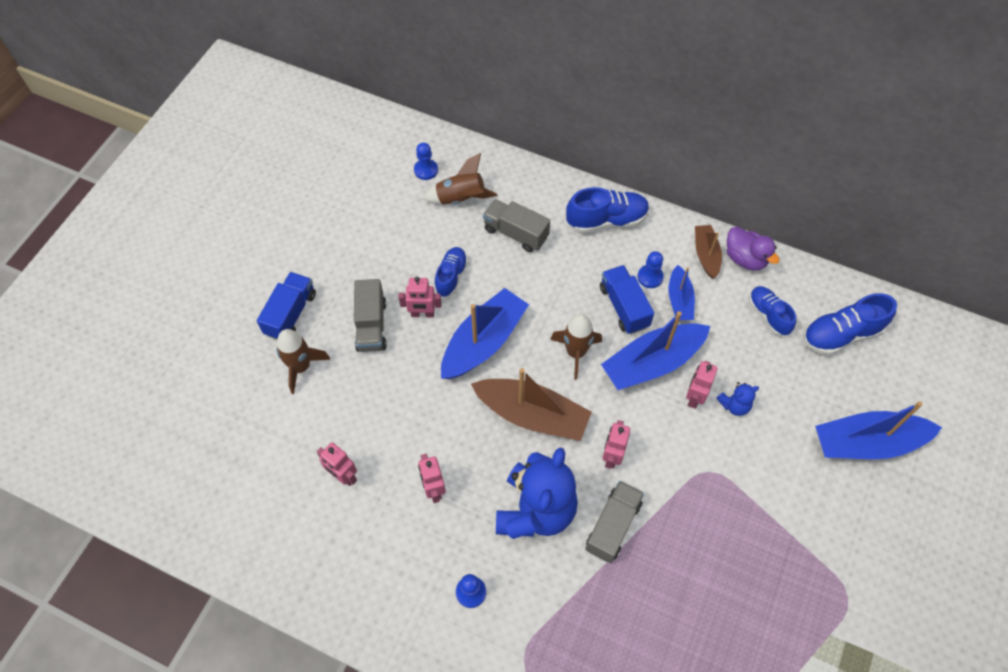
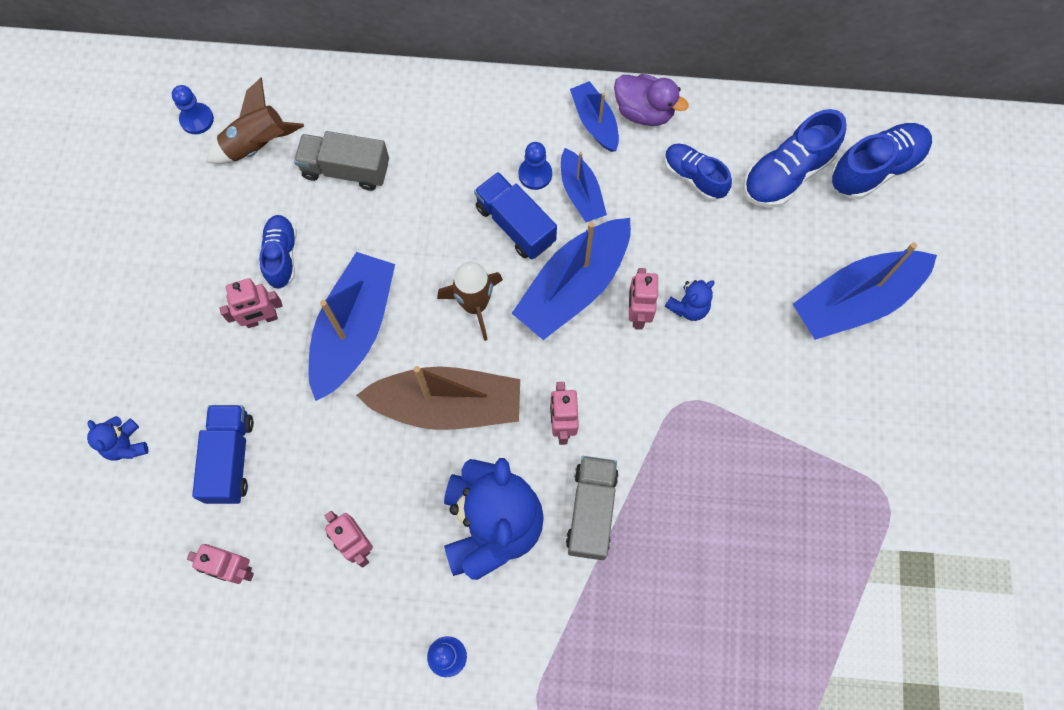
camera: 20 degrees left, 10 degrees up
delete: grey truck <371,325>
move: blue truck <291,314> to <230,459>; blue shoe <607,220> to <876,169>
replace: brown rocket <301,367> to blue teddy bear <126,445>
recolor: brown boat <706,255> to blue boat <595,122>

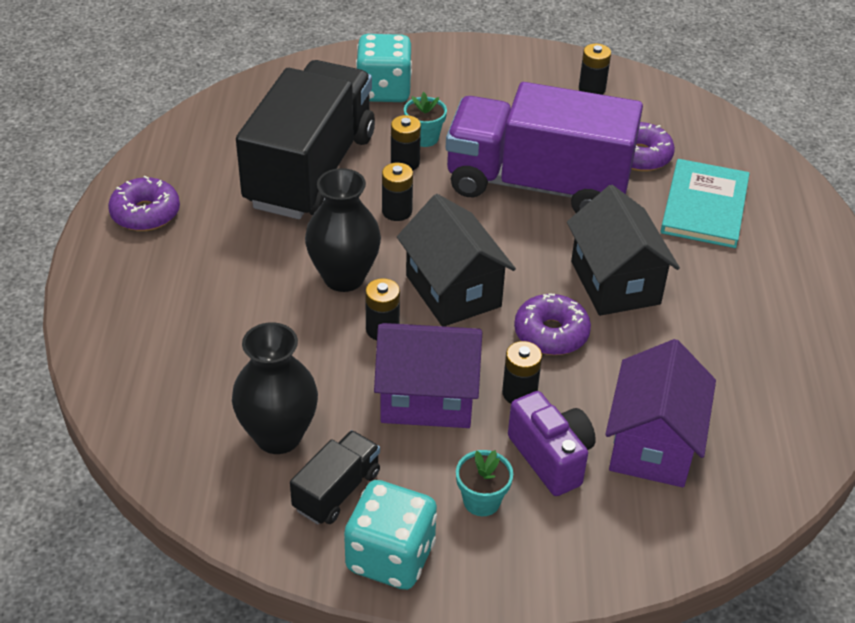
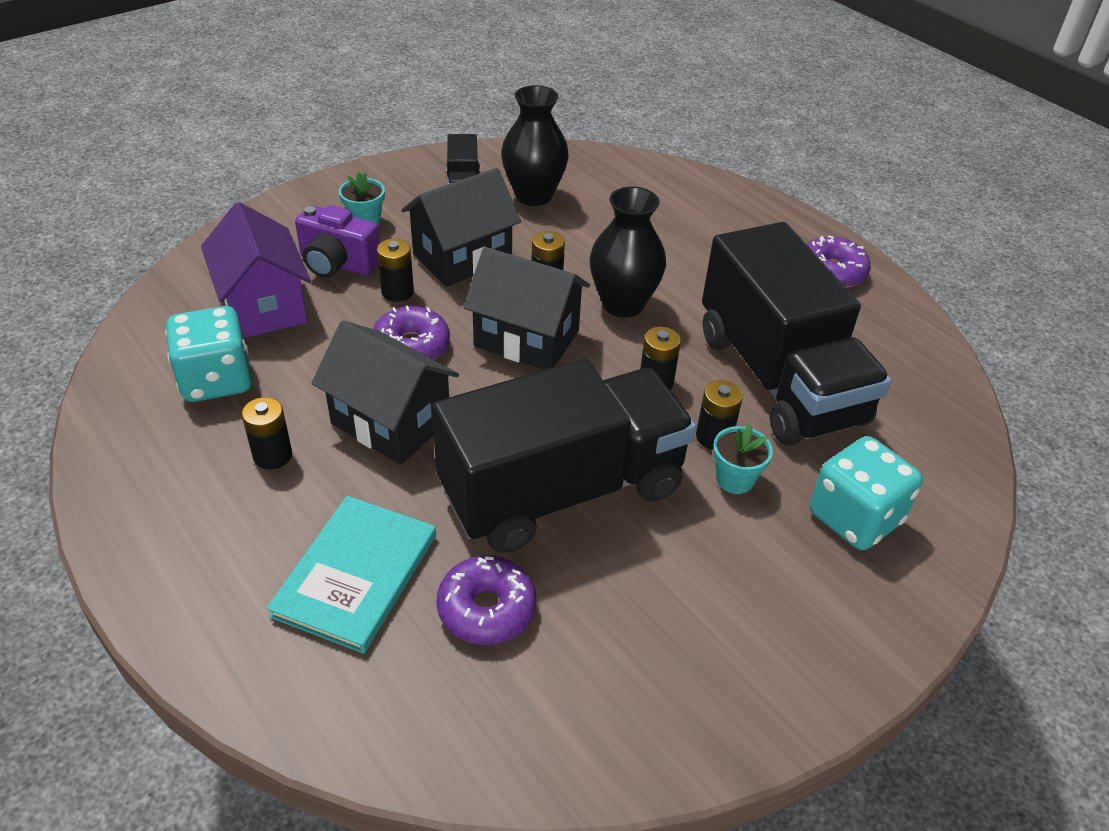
camera: 140 degrees right, 0 degrees up
move: turquoise dice <390,557> to <216,380>; black battery <592,89> to <272,455>
recolor: purple house <427,398> to black house <462,258>; purple truck <537,185> to black truck <562,490>
rotate: turquoise book <704,206> = <356,575> 45 degrees clockwise

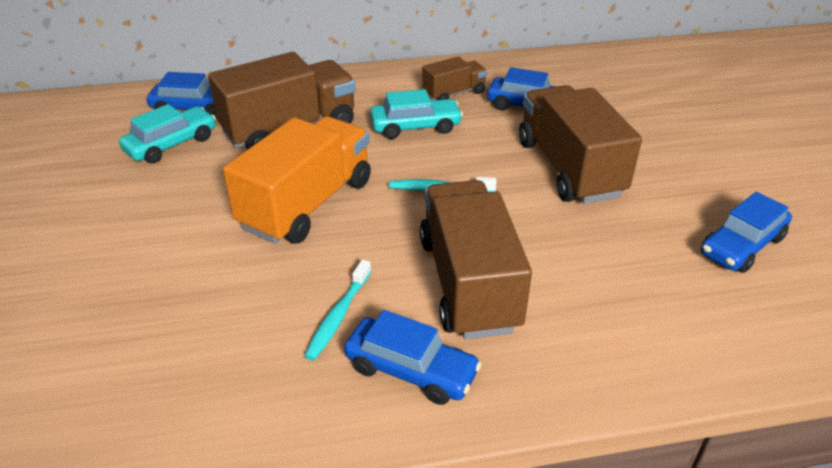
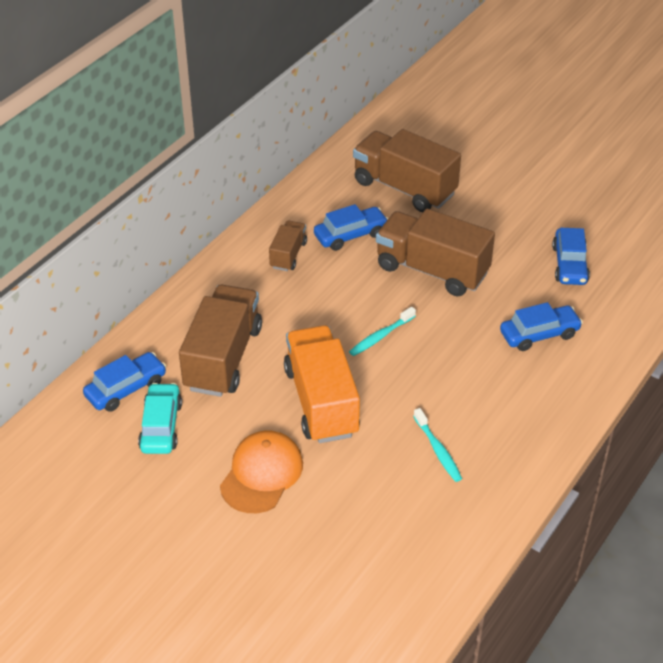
camera: 45 degrees left, 5 degrees up
delete: turquoise car <415,127>
insert: orange cap <262,474>
move: blue car <411,370> to <539,334>; brown truck <468,283> to <404,188>

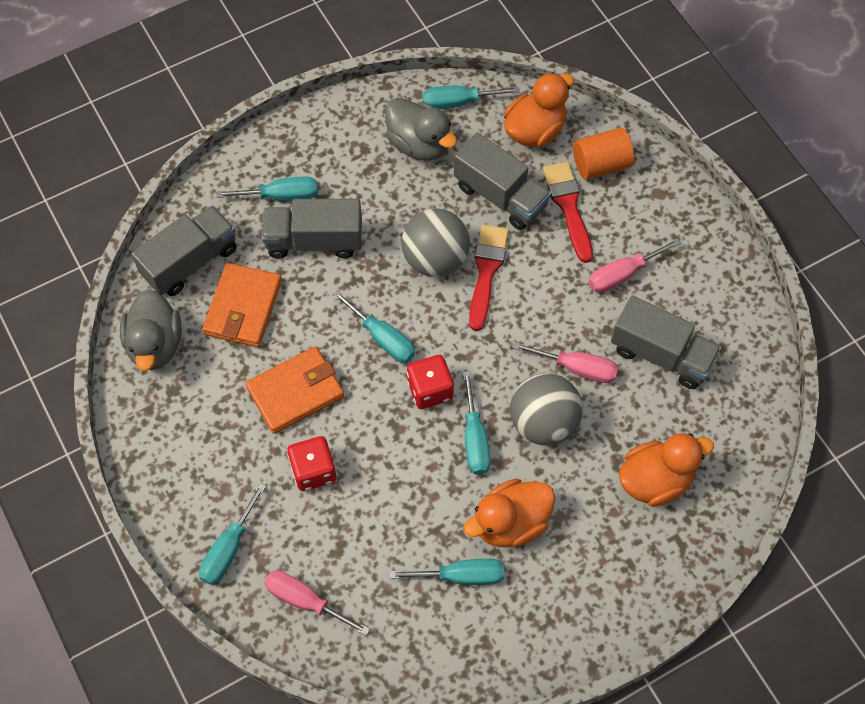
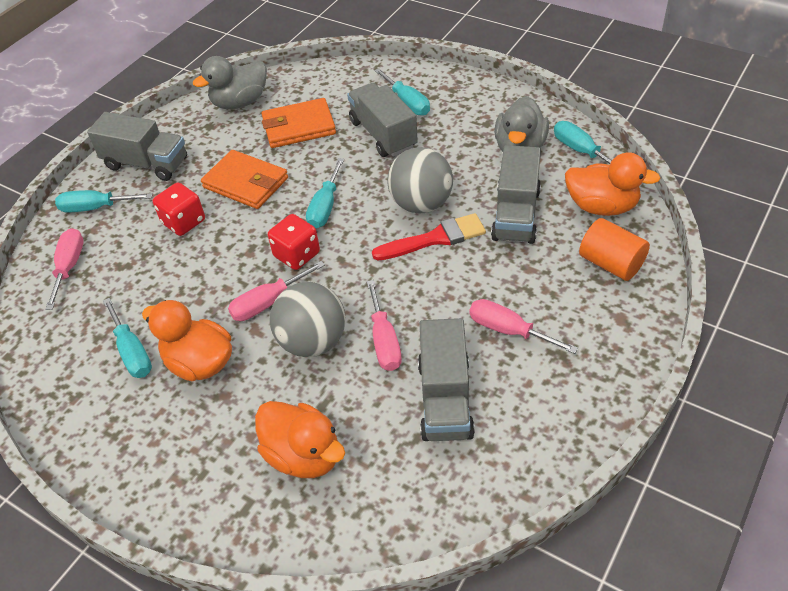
camera: 65 degrees right, 15 degrees down
delete: red brush <568,206>
move: grey truck <190,262> to <146,164>
recolor: turquoise screwdriver <474,439> to pink screwdriver <268,303>

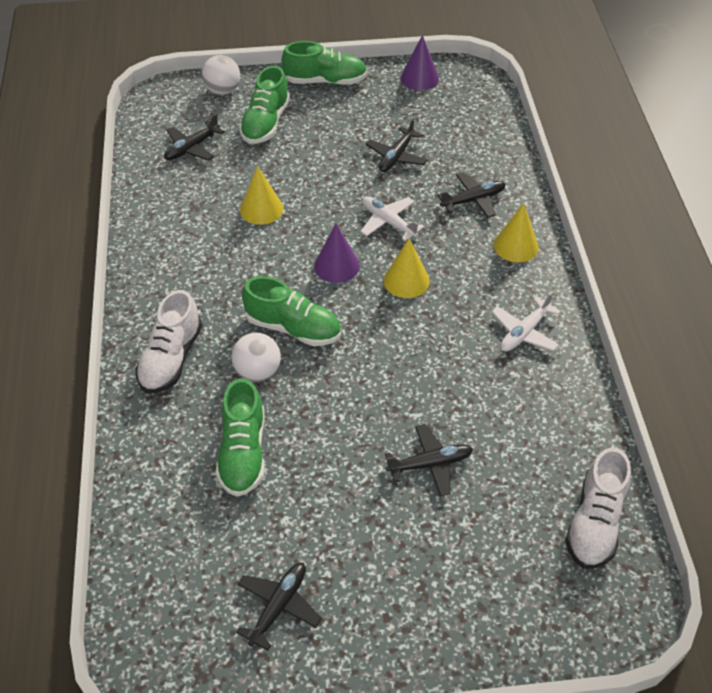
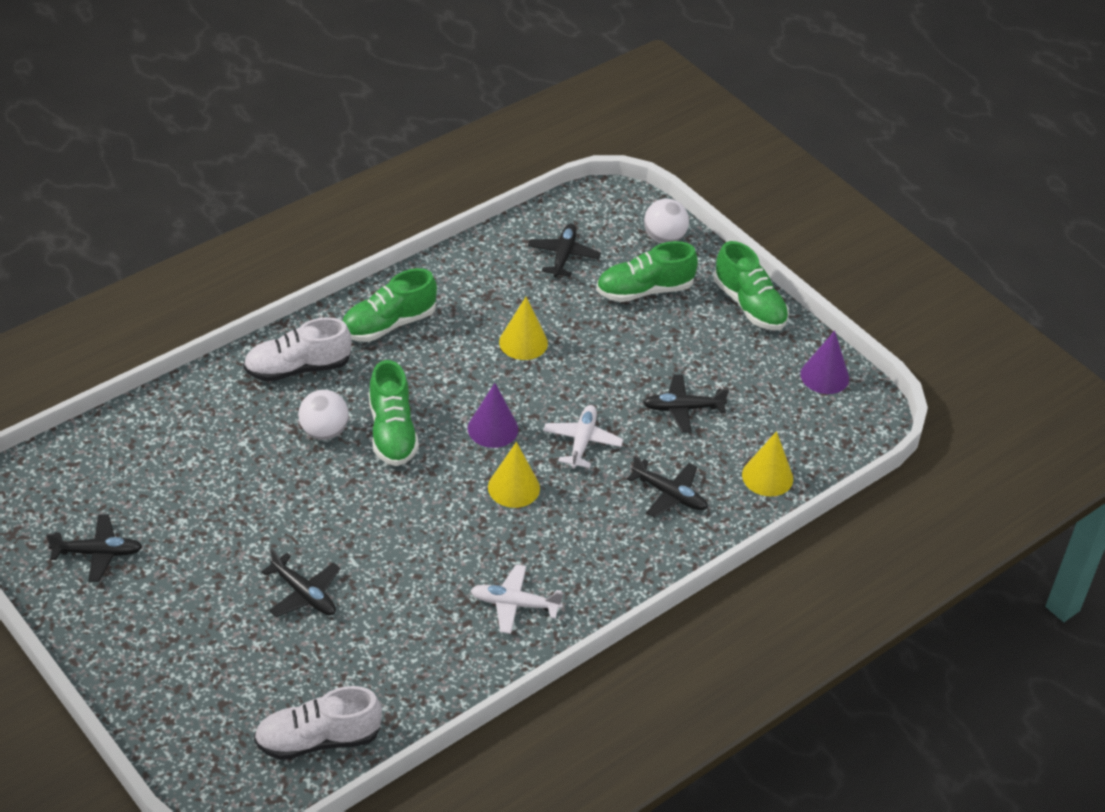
camera: 55 degrees right, 5 degrees down
move: green shoe <243,452> to <388,324>; yellow cone <516,245> to <767,476>
rotate: black plane <191,148> = <563,256> 90 degrees clockwise

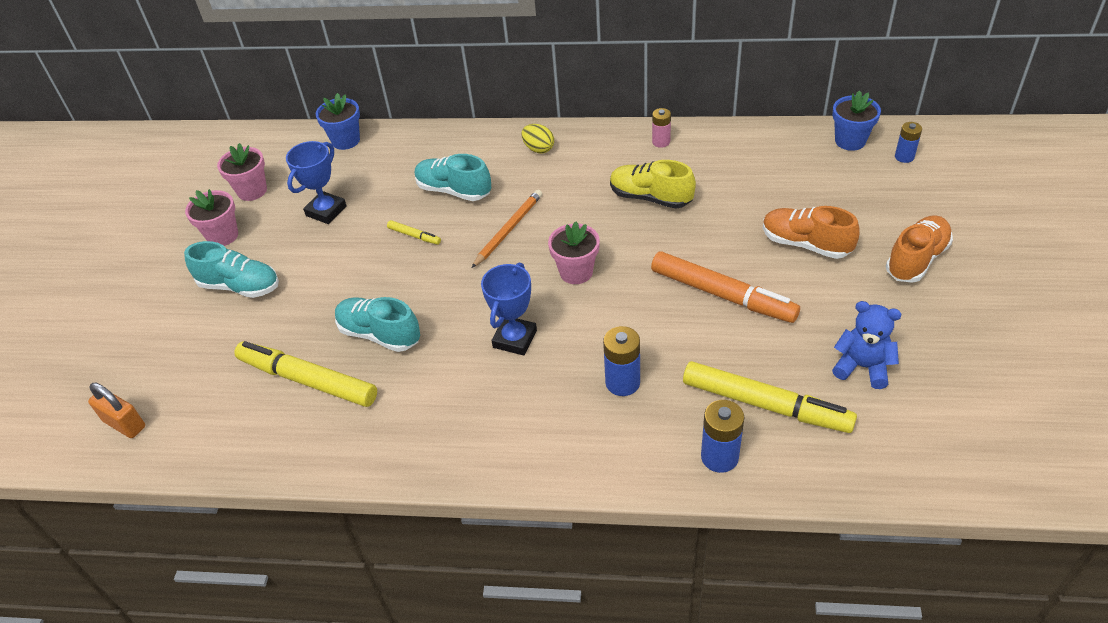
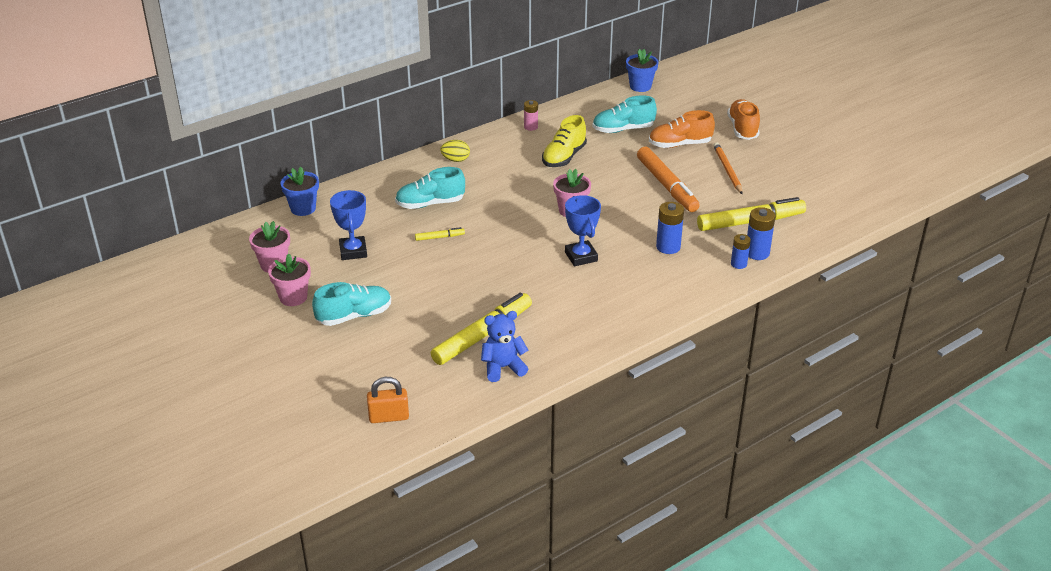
camera: 45 degrees left, 10 degrees down
move: turquoise shoe <379,334> to <623,129>; orange pencil <508,230> to <727,170>; blue teddy bear <862,367> to <503,367>; blue battery <904,157> to <738,264>
rotate: yellow marker <308,380> = <482,335> 150 degrees clockwise; yellow shoe <650,197> = <564,157> 45 degrees counterclockwise; orange marker <722,294> = <667,185> 75 degrees clockwise

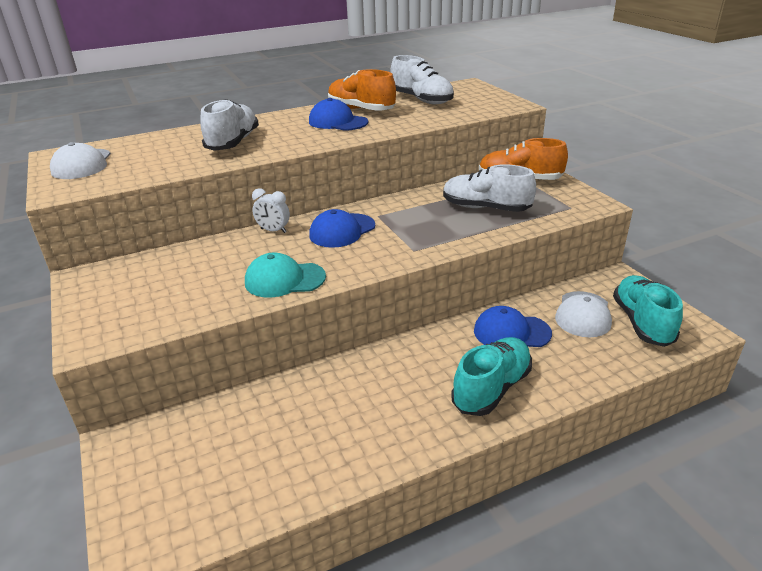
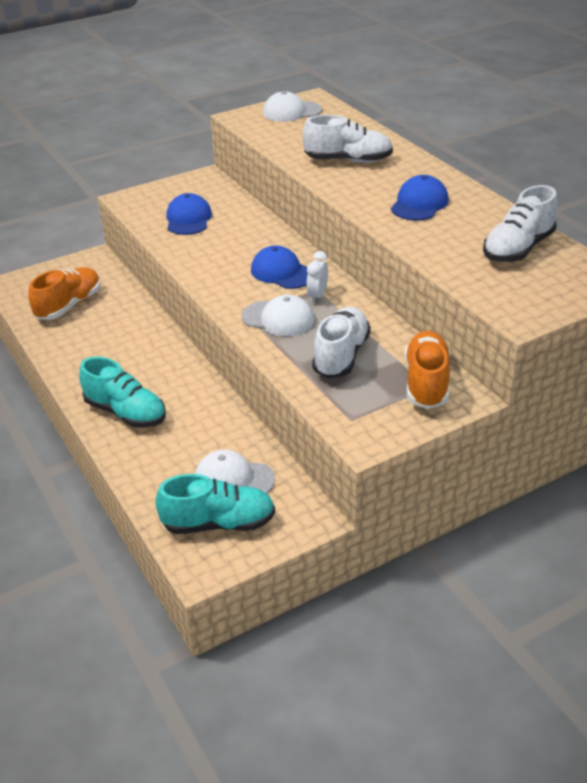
camera: 85 degrees right, 5 degrees up
delete: turquoise cap <284,280>
insert: white cap <278,318>
move: white clock <273,231> to <317,296>; orange shoe <361,110> to <69,305>; blue cap <511,332> to <188,219>

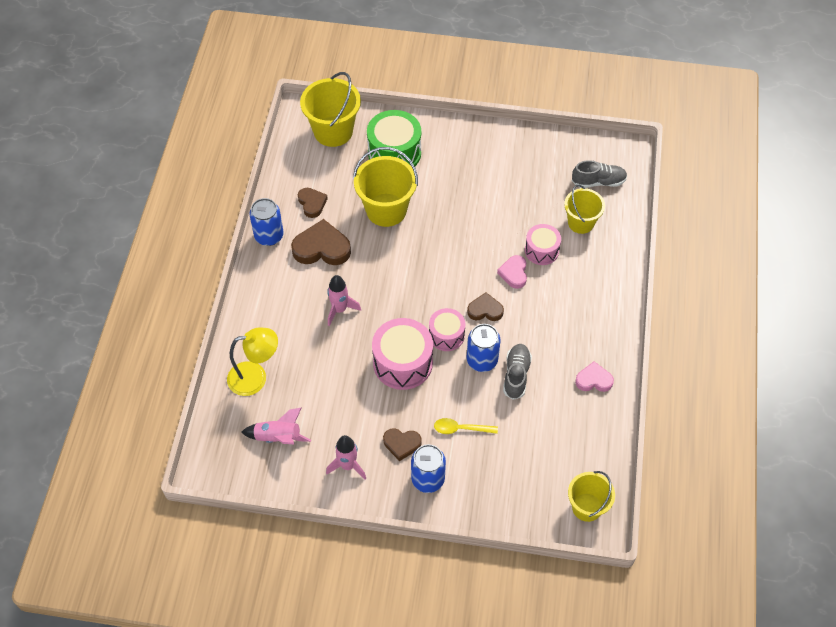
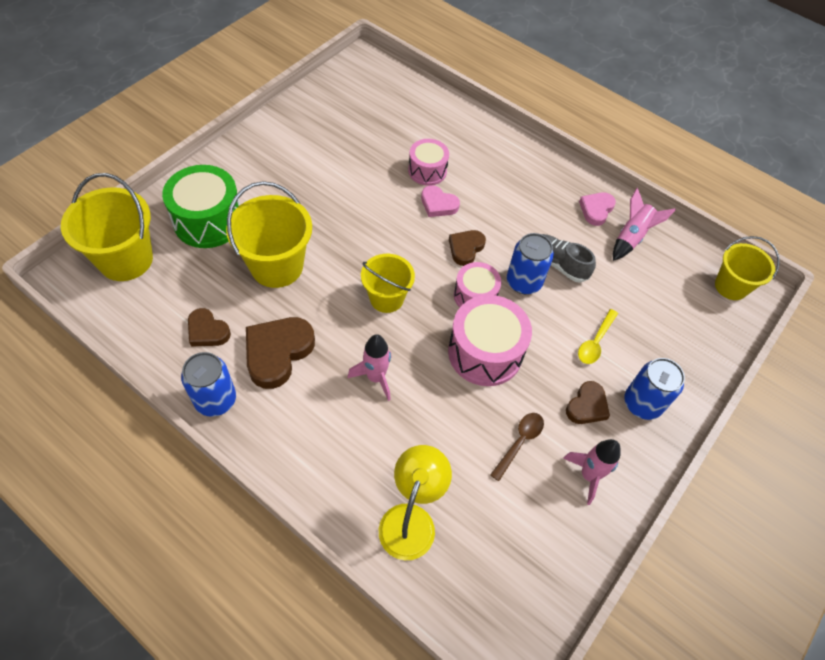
camera: 65 degrees left, 0 degrees up
delete: grey shoe <598,182>
insert: brown spoon <519,442>
move: pink rocket <278,437> to <631,237>; yellow bucket <581,222> to <386,298>
rotate: brown heart <312,203> = <207,331> 150 degrees counterclockwise

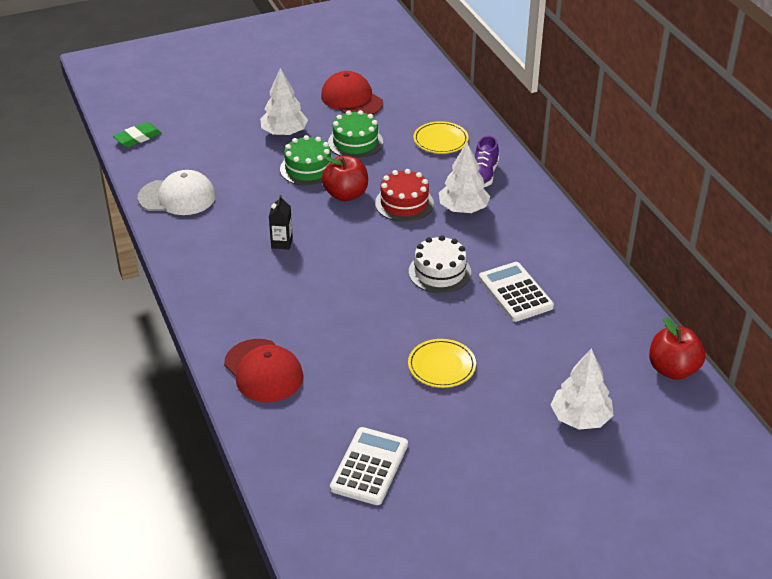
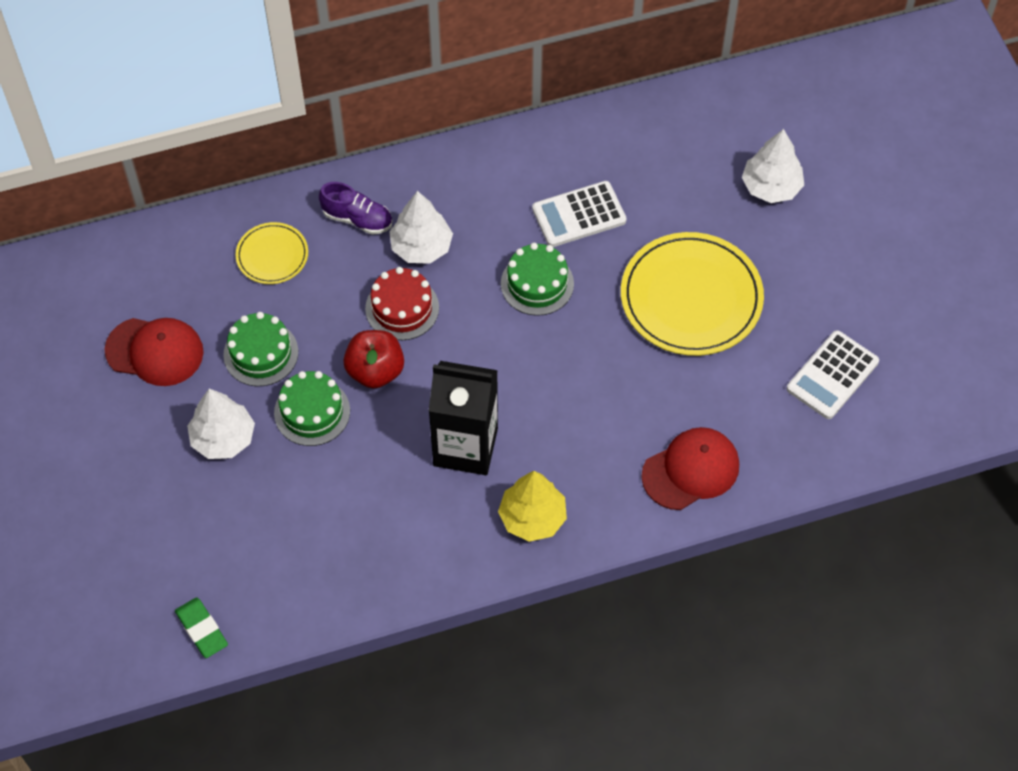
camera: 85 degrees left, 20 degrees up
delete: white cap <177,197>; red apple <673,369>
insert: yellow tree <532,517>
recolor: white cake <439,272> to green cake <537,284>
rotate: red cap <351,99> = <155,351> 135 degrees counterclockwise; white calculator <369,466> = <832,375> 75 degrees counterclockwise
resize: black carton <282,243> = <465,447> x2.35; yellow plate <441,366> = <691,298> x1.94

